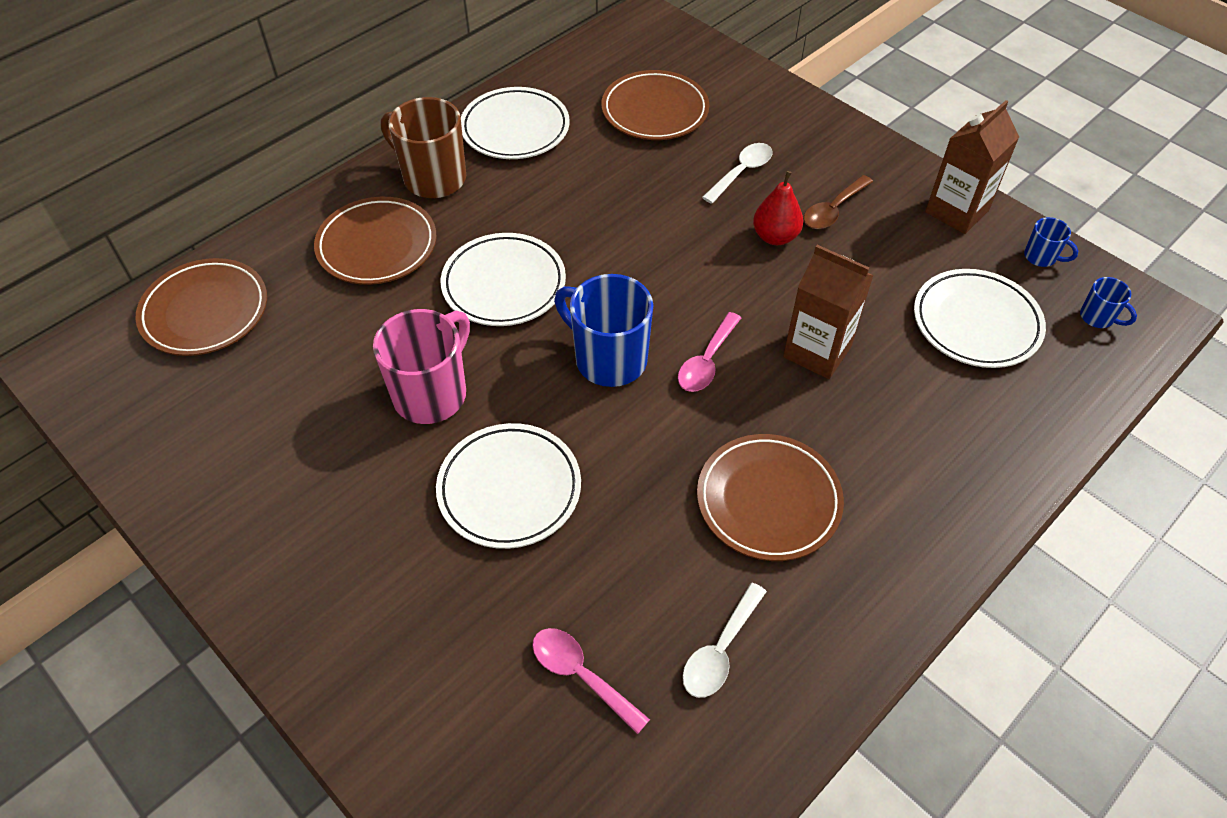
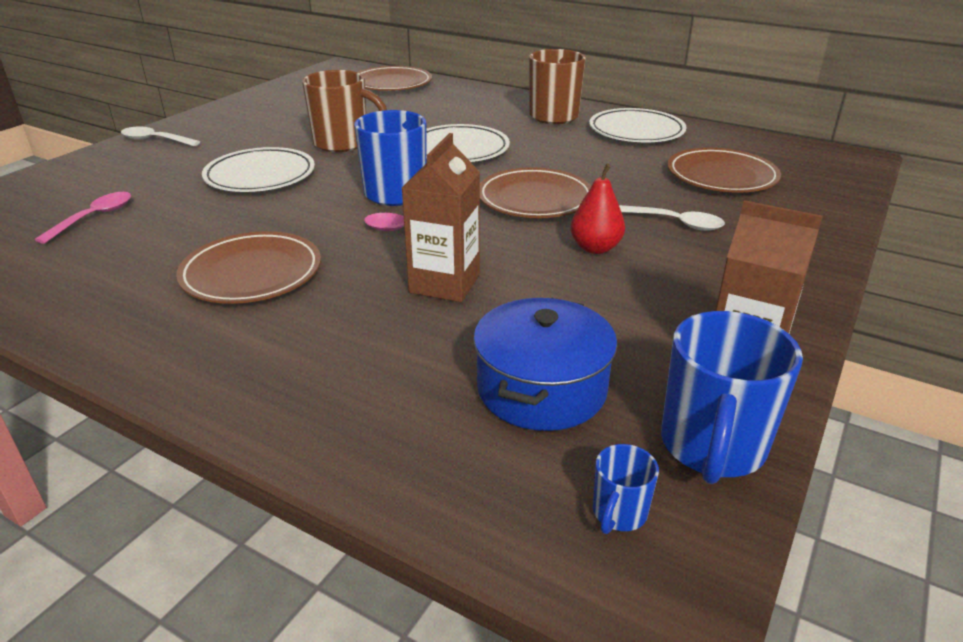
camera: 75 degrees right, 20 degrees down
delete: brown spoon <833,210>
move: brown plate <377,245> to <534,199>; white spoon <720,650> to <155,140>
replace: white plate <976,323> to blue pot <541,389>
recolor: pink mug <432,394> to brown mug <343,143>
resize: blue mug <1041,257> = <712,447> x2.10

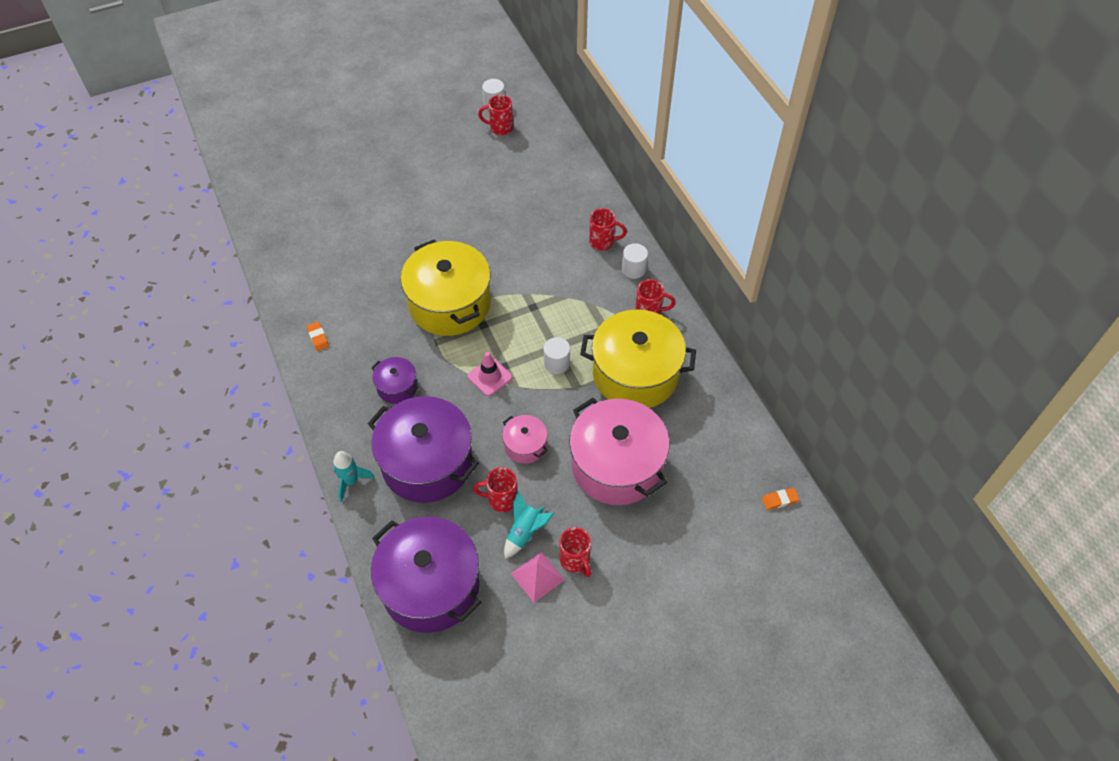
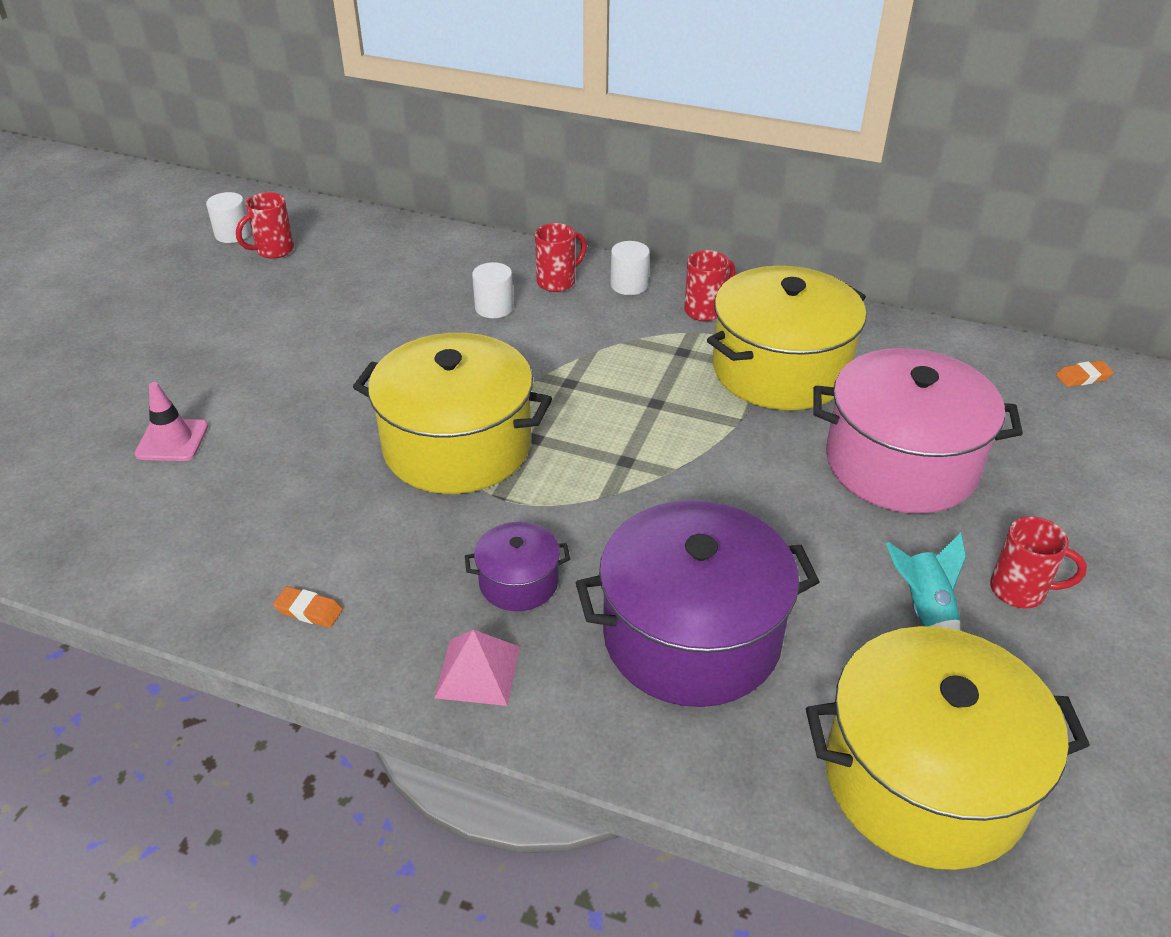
camera: 45 degrees left, 15 degrees down
delete: turquoise rocket <350,481>; red mug <501,499>; pink pot <525,445>
move: pink traffic cone <489,377> to <172,440>; pink pyramid <537,576> to <478,671>; white cylinder <556,363> to <494,308>
recolor: purple pot <430,586> to yellow pot <925,779>
rotate: orange eraser <779,500> = <1083,377> 45 degrees clockwise

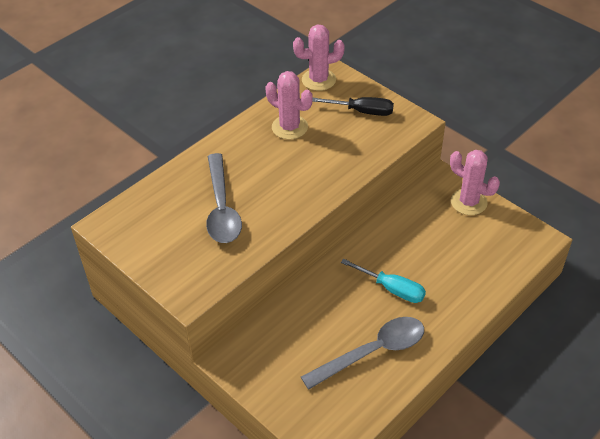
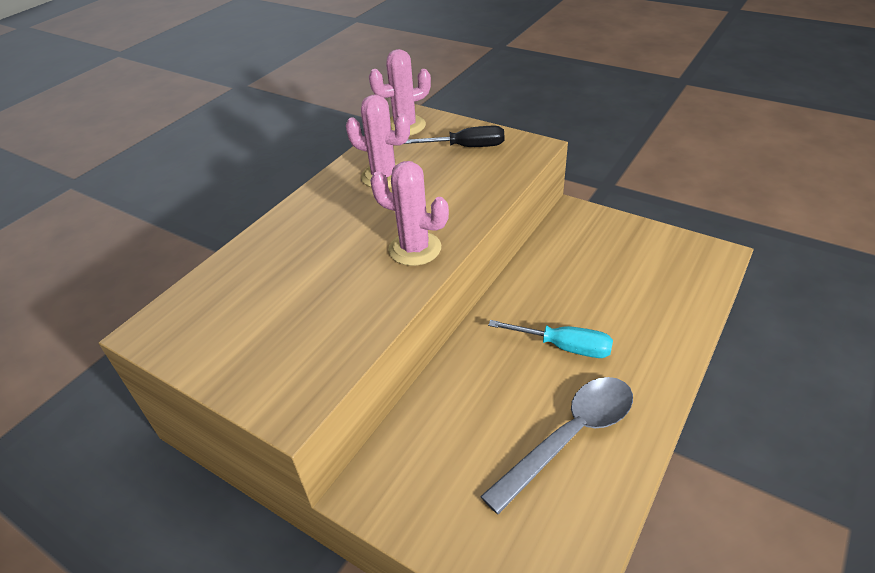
camera: 10 degrees left, 5 degrees down
delete: grey spoon <221,208>
move: pink cactus <468,202> to <415,249>

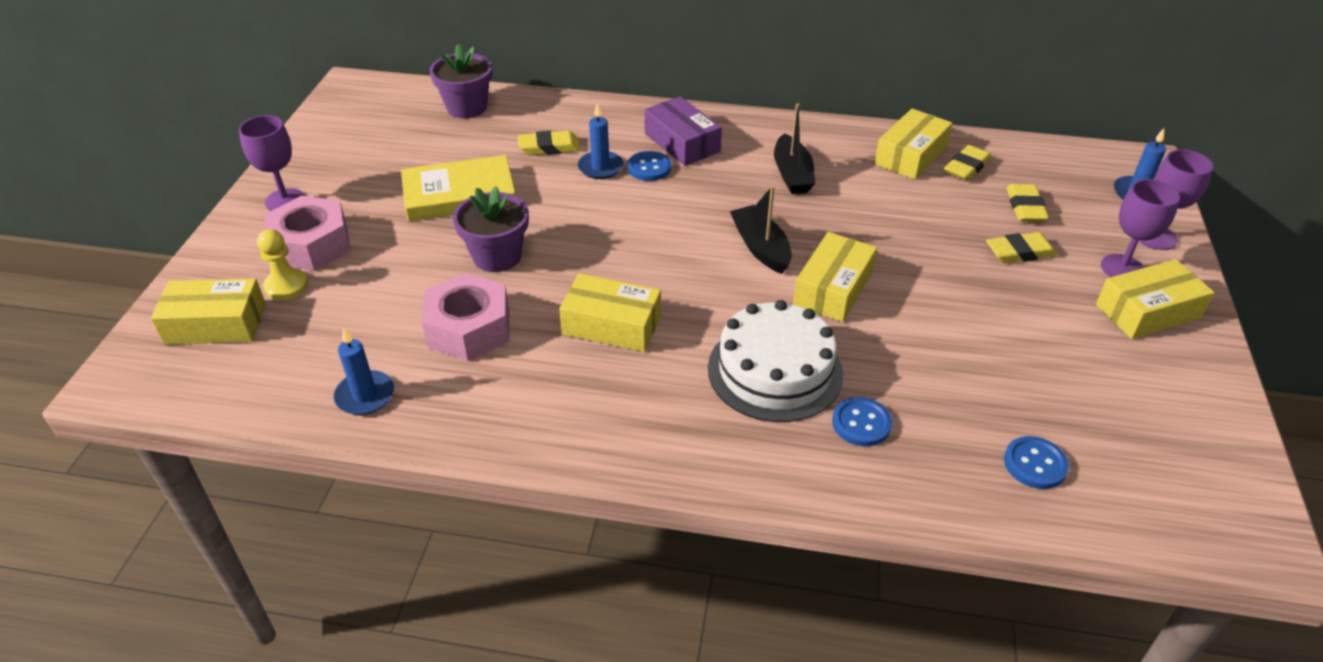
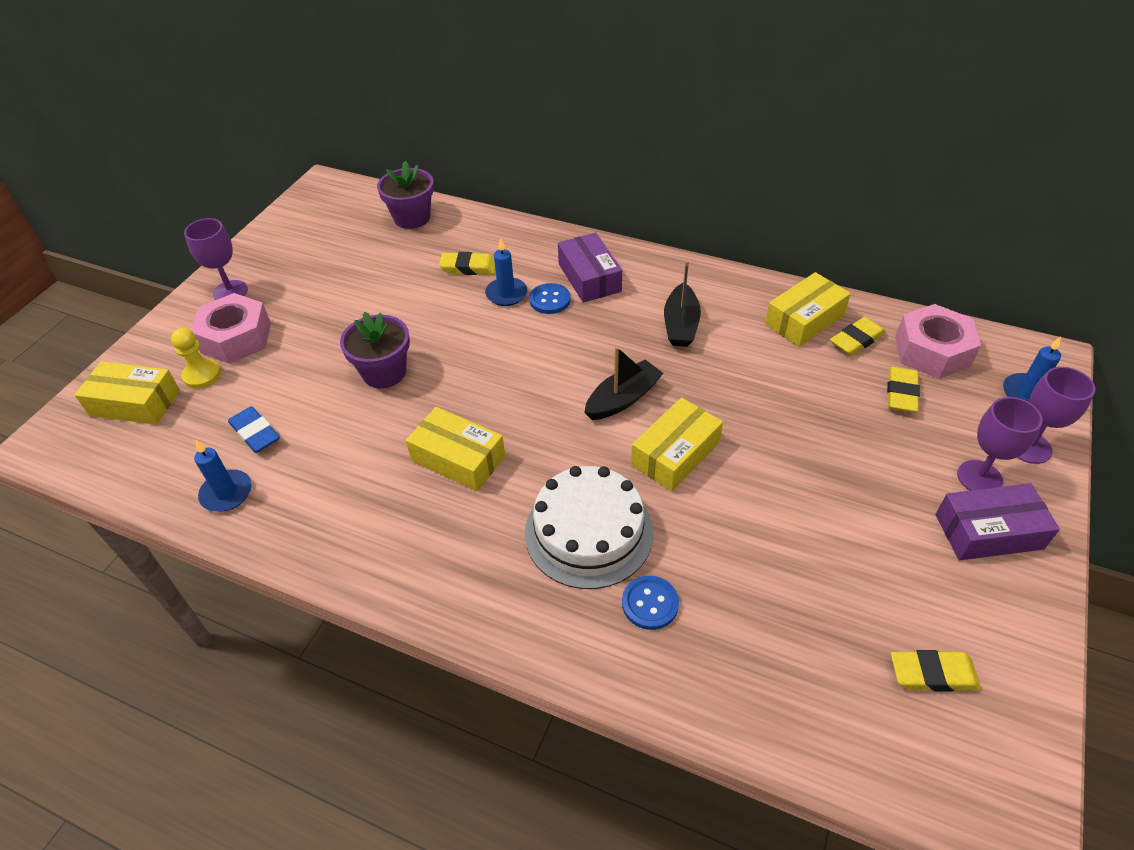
camera: 15 degrees right, 5 degrees up
delete: yellow book <459,194>; blue button <1035,464>
insert: blue eraser <255,433>
move: pink nut <469,328> to <932,351>; yellow eraser <1020,252> to <932,674>
recolor: yellow box <1147,311> to purple box <988,531>
rotate: black boat <761,247> = <622,399> 60 degrees clockwise

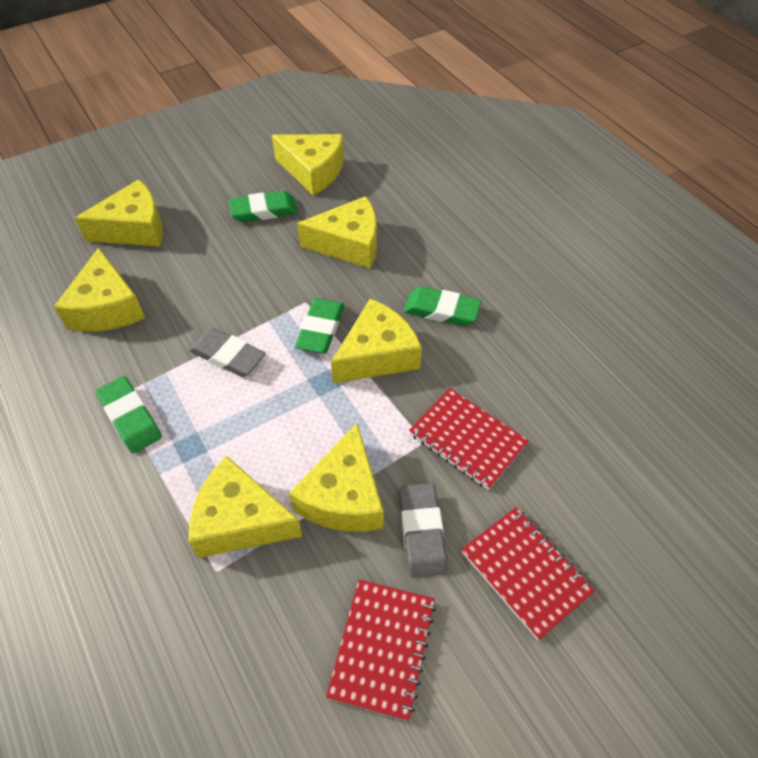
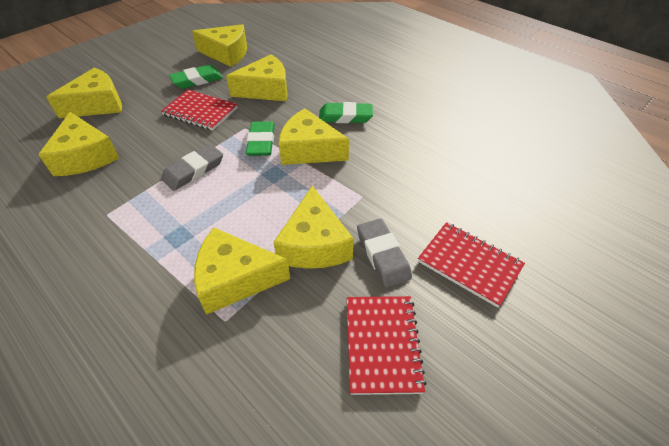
camera: 15 degrees left, 5 degrees down
delete: green eraser <130,417>
move: red notebook <467,439> to <200,112>
rotate: grey eraser <228,355> = <194,170> 60 degrees counterclockwise; yellow cheese <377,355> = <309,150> 105 degrees counterclockwise

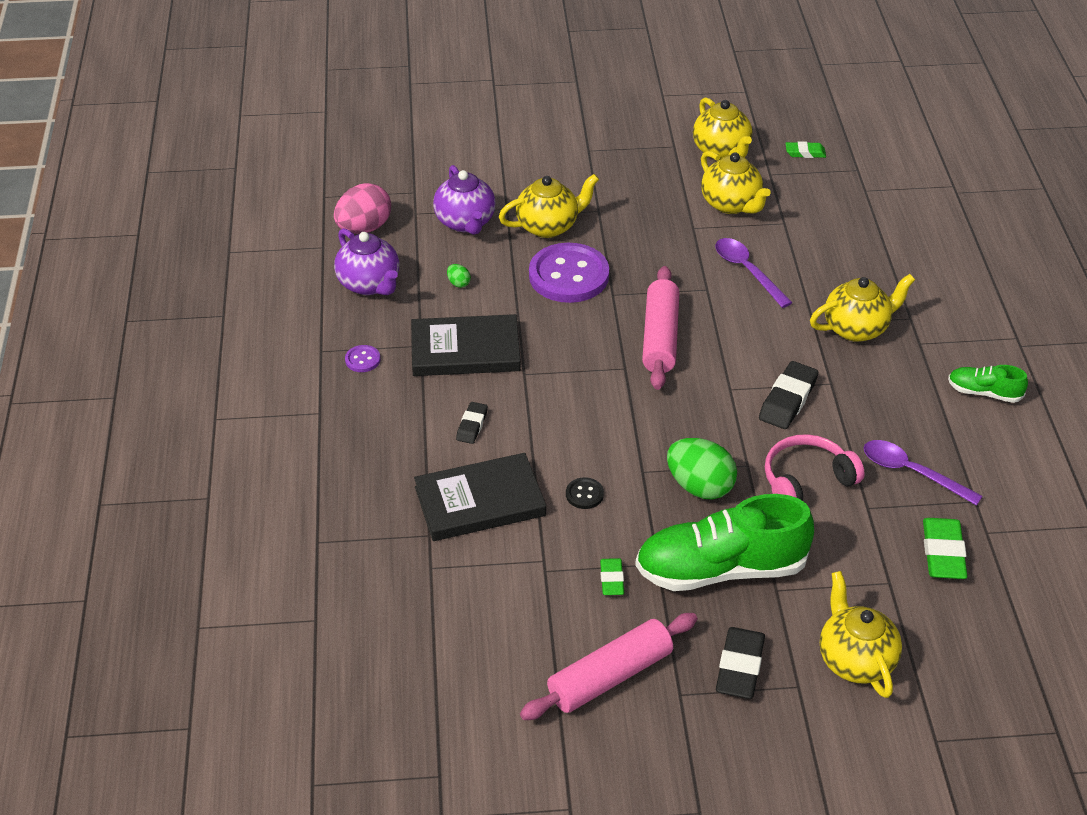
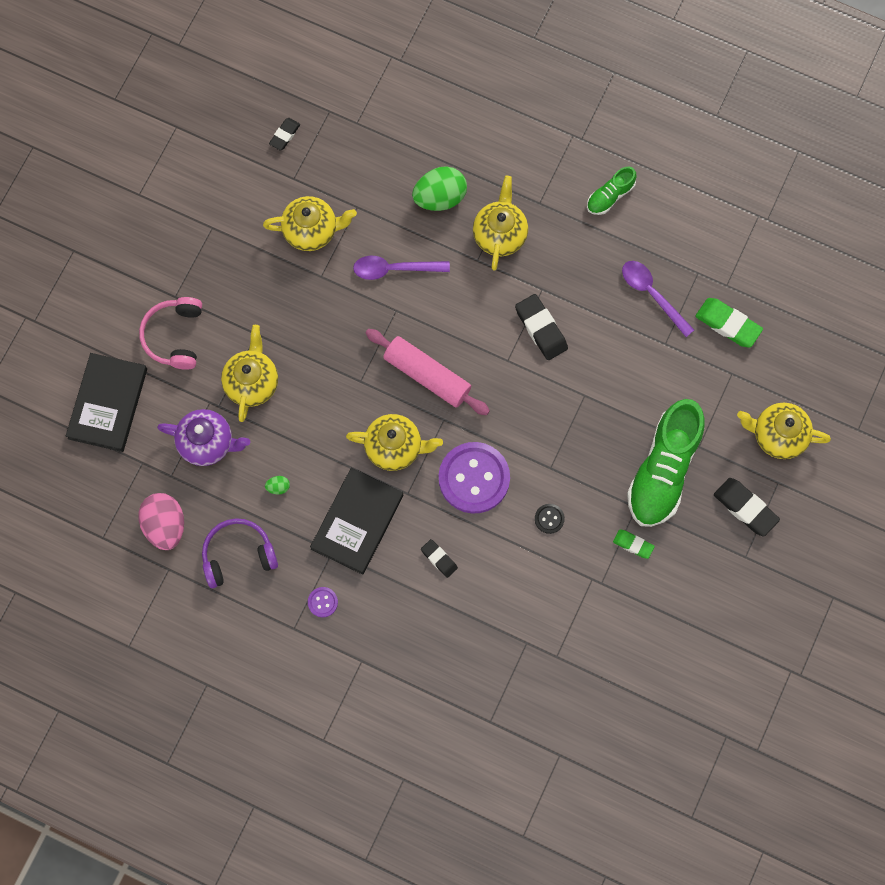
camera: 60 degrees left, 30 degrees up
delete: pink rolling pin <610,676>
move: black book <480,501> to <107,403>; purple button <569,276> to <474,478>; green egg <700,486> to <440,197>; yellow teapot <721,151> to <394,447>; pink headphones <806,480> to <174,336>
replace: purple teapot <369,284> to purple headphones <238,555>
recolor: green eraser <805,153> to black eraser <284,135>
rotate: purple spoon <912,472> = <652,294> 75 degrees clockwise

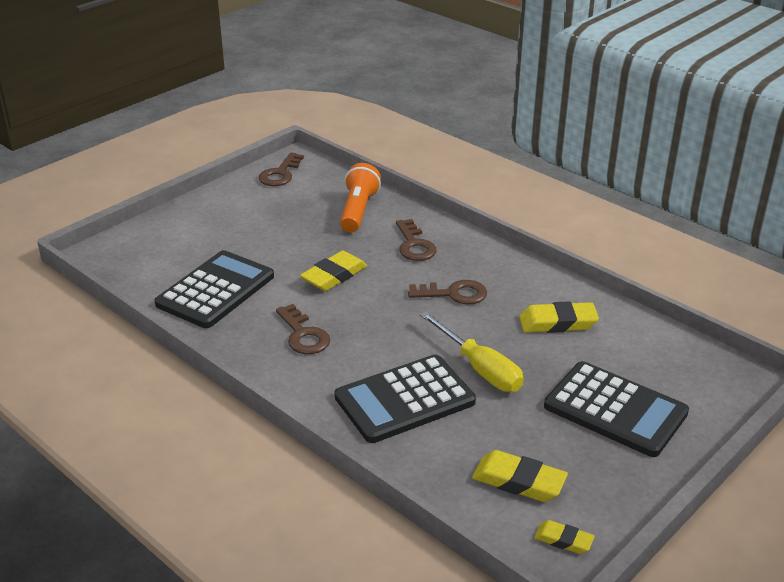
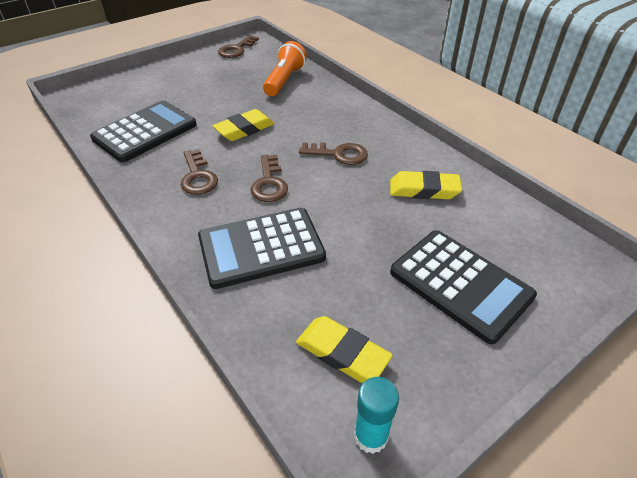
camera: 10 degrees right, 10 degrees up
delete: yellow screwdriver <480,368>
move: brown key <414,245> to <269,183>
replace: yellow eraser <563,540> to turquoise glue stick <370,436>

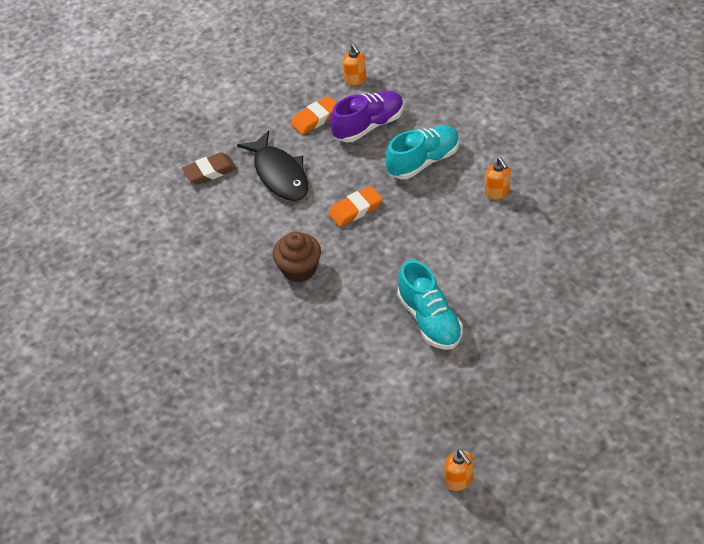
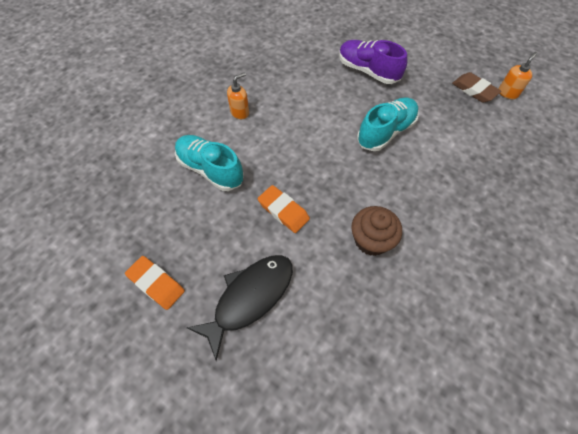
camera: 110 degrees left, 10 degrees up
delete: orange soap dispenser <355,80>
move: brown eraser <210,171> to <474,90>; purple shoe <368,126> to <368,71>

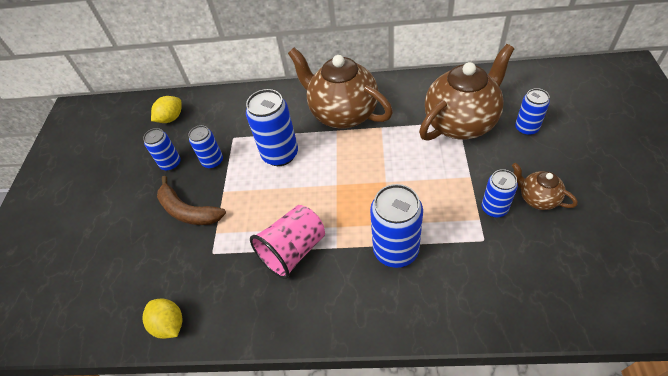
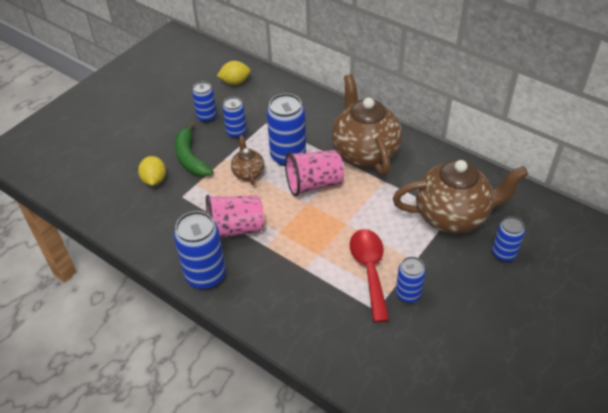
camera: 30 degrees right, 5 degrees down
insert: pink cup <314,184>; red spoon <369,270>
move: yellow lemon <169,324> to <154,180>; blue can <395,250> to <205,275>; brown teapot <537,198> to <248,173>
recolor: brown banana <188,211> to green banana <190,158>

